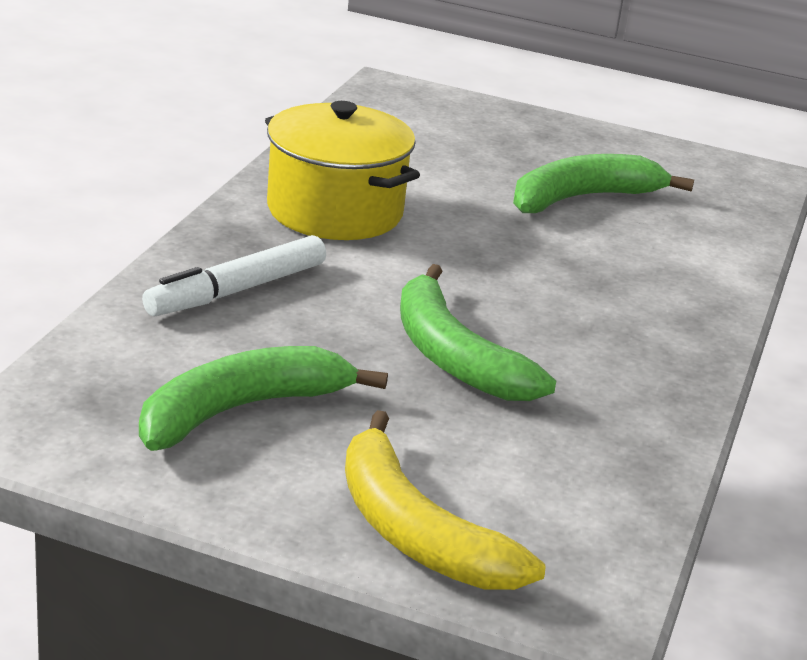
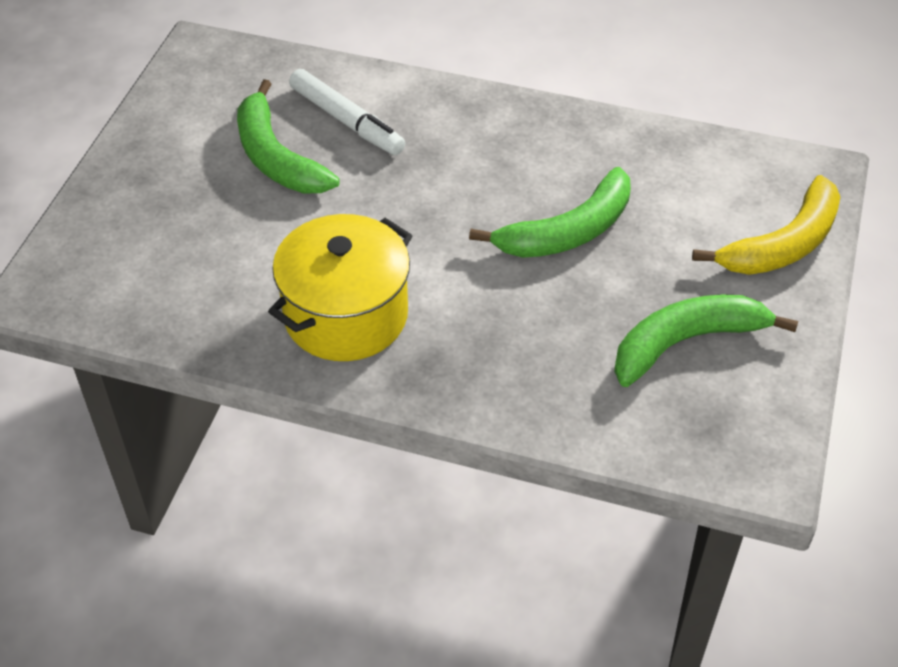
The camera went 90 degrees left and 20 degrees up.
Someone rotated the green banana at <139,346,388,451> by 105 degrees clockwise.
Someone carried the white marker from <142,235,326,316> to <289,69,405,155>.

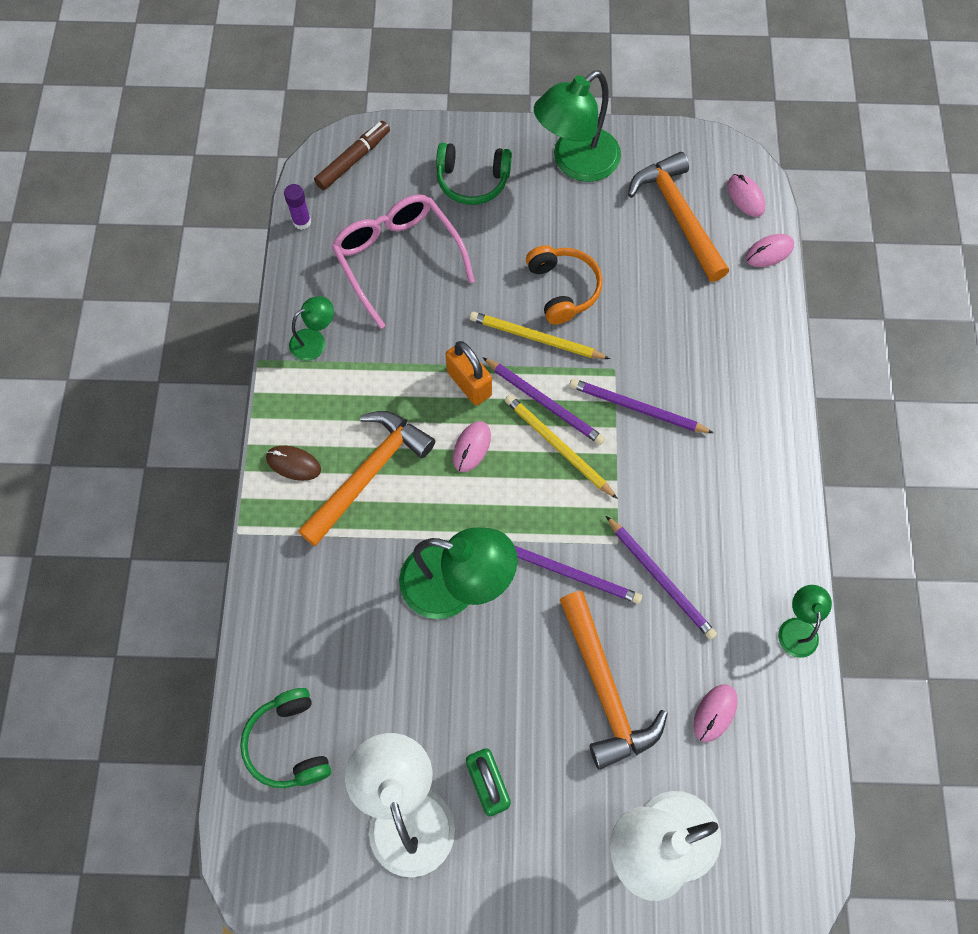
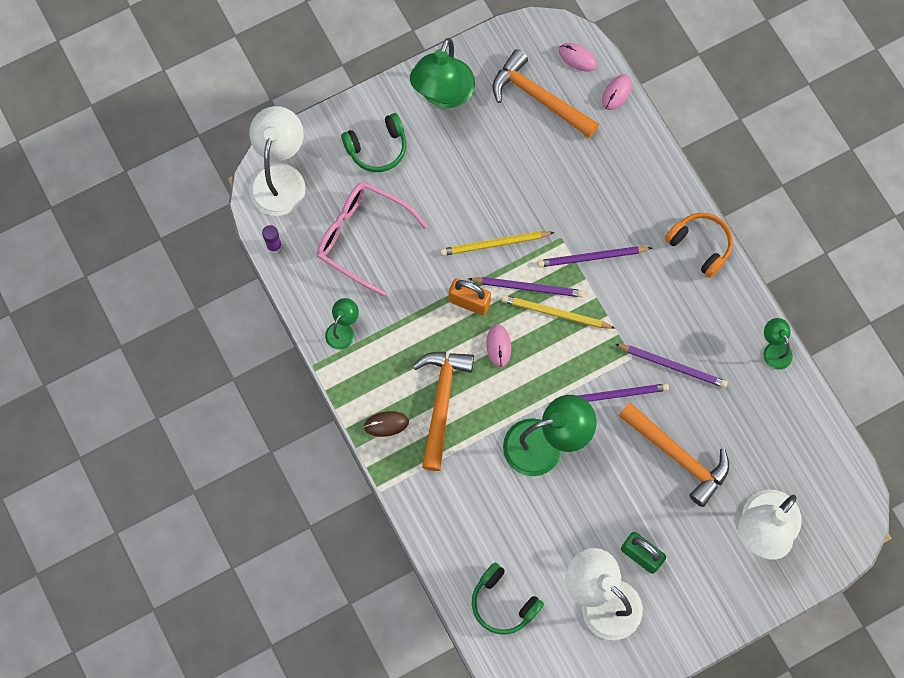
The camera went 30 degrees left and 5 degrees up.
Someone swapped the brown marker at <314,121,390,190> for the white lamp at <249,106,306,216>.
Someone carried the orange headphones from <526,245,603,324> to <665,213,733,278>.
Someone took away the pink mouse at <693,684,738,742>.

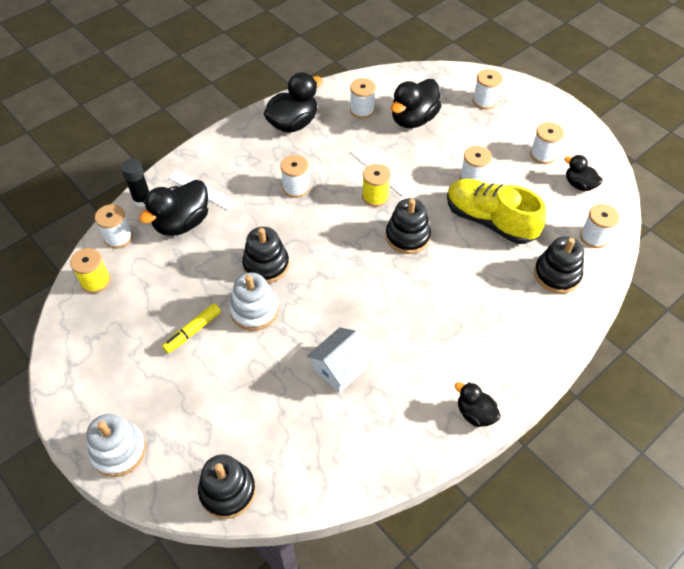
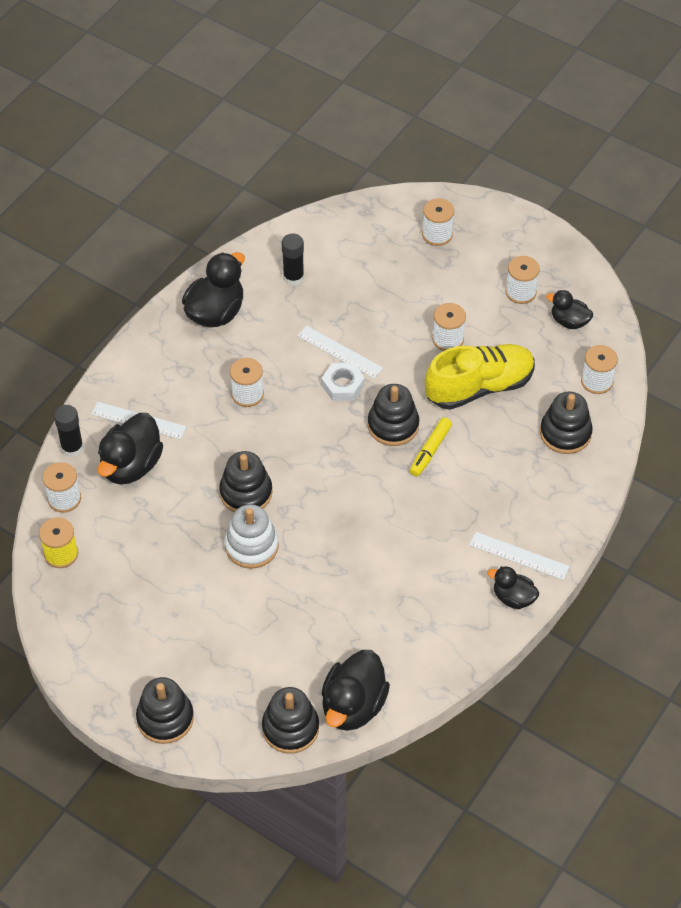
The camera went 15 degrees left and 0 degrees up.
Someone repainted the white stacking toy at <86,414,146,477>, which became the black stacking toy at <136,677,194,744>.
Someone carried the yellow marker from <162,303,221,353> to <410,418,452,477>.
Someone took away the white house at <307,327,374,393>.
Someone swapped the white spool at <350,78,376,119> for the black glue stick at <282,233,304,286>.
Someone swapped the yellow spool at <362,164,391,207> for the white nut at <321,363,365,401>.
Someone carried the black duck from <391,79,442,128> to <321,650,390,731>.
Someone rotated the yellow shoe at <447,179,547,244> by 135 degrees clockwise.
Someone put down the white ruler at <470,532,570,580>.

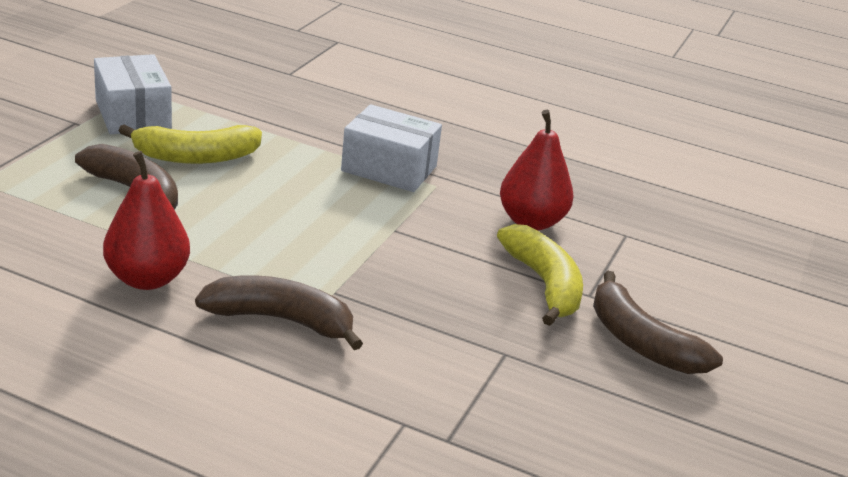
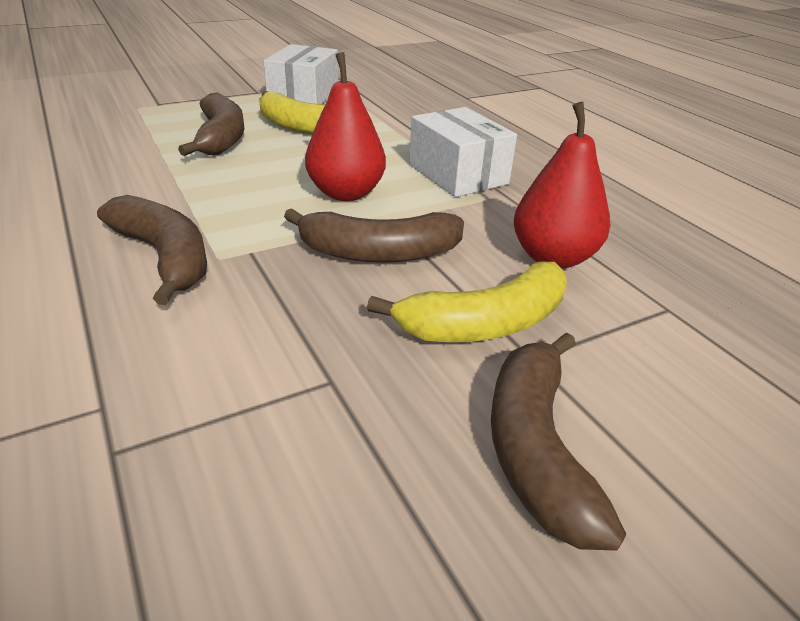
The camera went 40 degrees right and 5 degrees up.
Someone carried the red pear from <103,151,190,290> to <305,52,386,201>.
Someone rotated the yellow banana at <497,224,583,326> by 45 degrees clockwise.
Someone put down the brown banana at <284,208,464,263>.

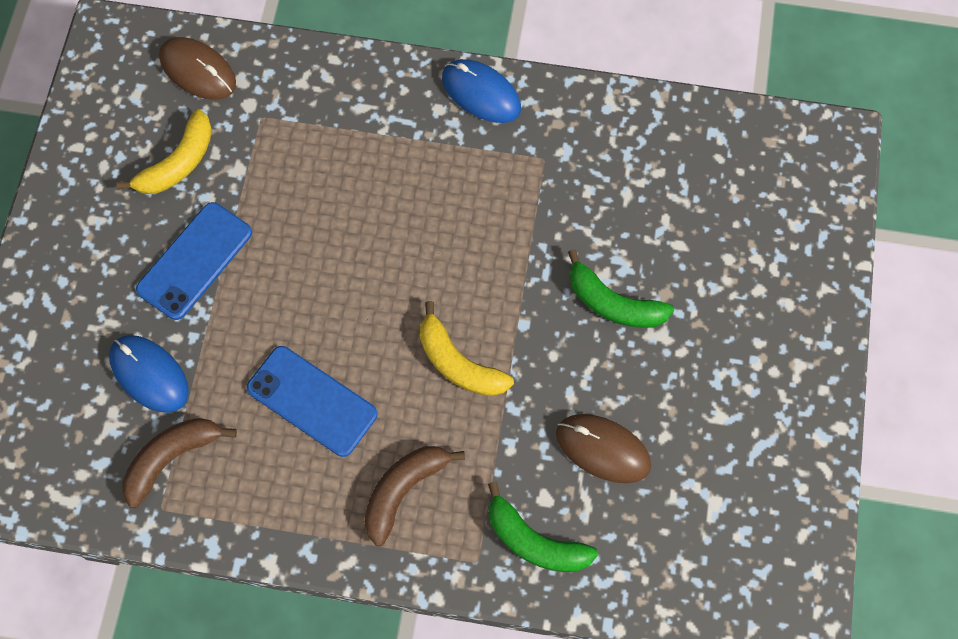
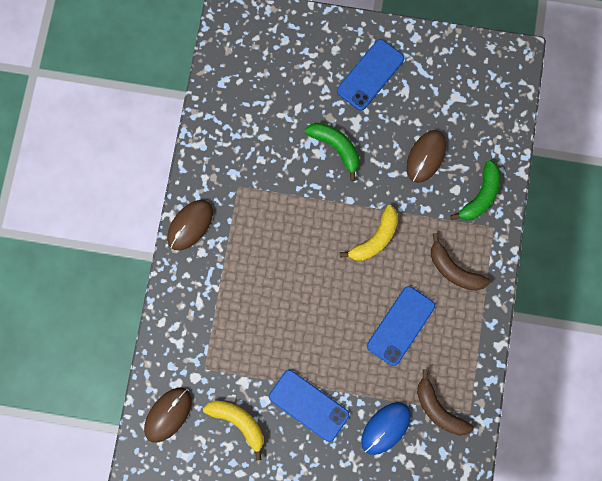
The camera went 90 degrees left and 10 degrees up.
Someone repainted the blue mouse at <442,59,521,123>, which became the brown mouse at <167,200,213,250>.
Someone rotated the green banana at <568,249,674,328> by 75 degrees counterclockwise.
Someone put down the blue phone at <337,39,404,111>.

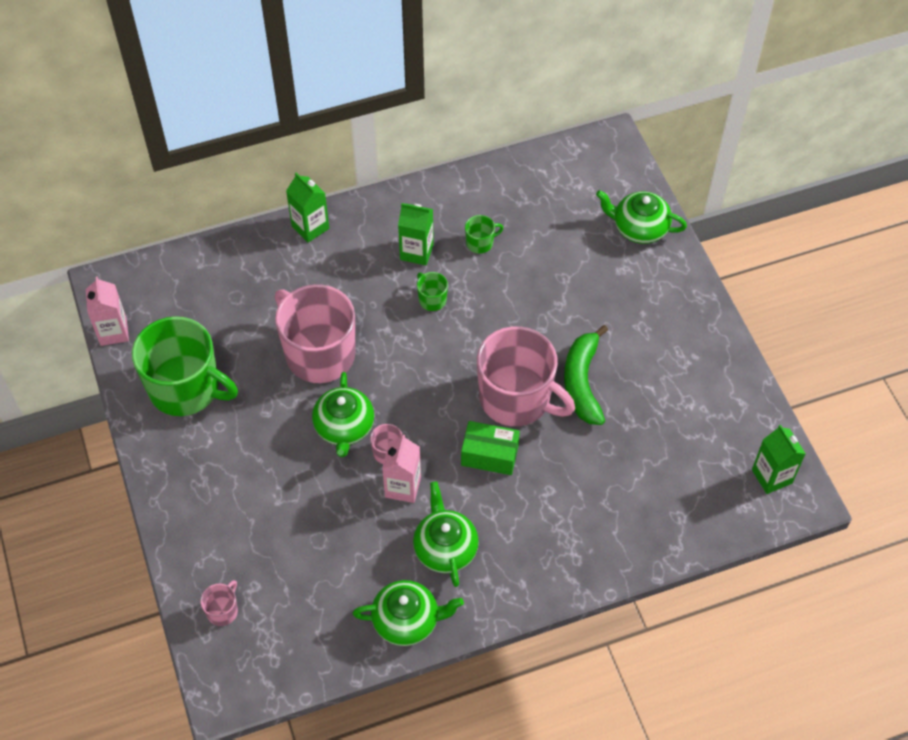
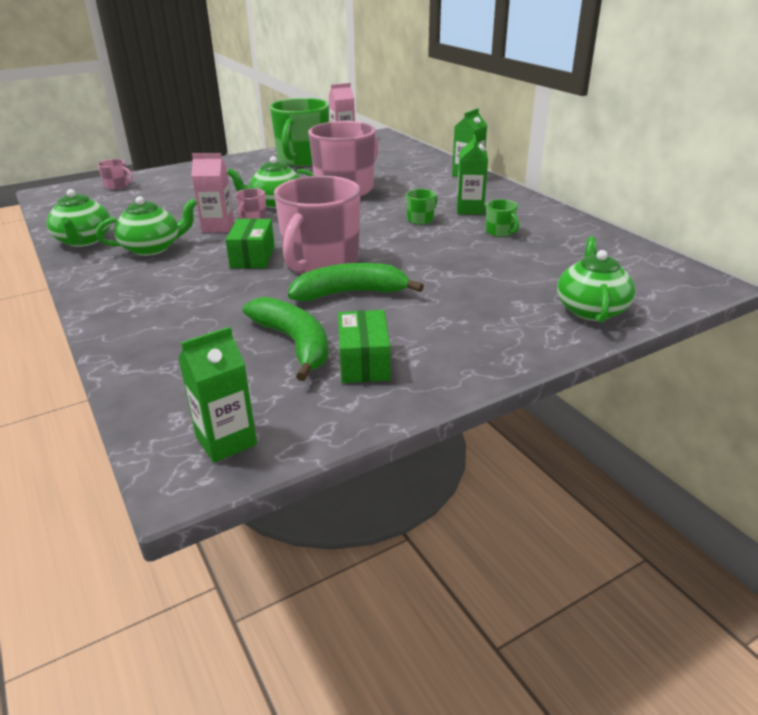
The camera went 80 degrees right and 25 degrees down.
Someone put down the green banana at <243,297,328,381>.
Someone put down the green box at <338,310,391,383>.

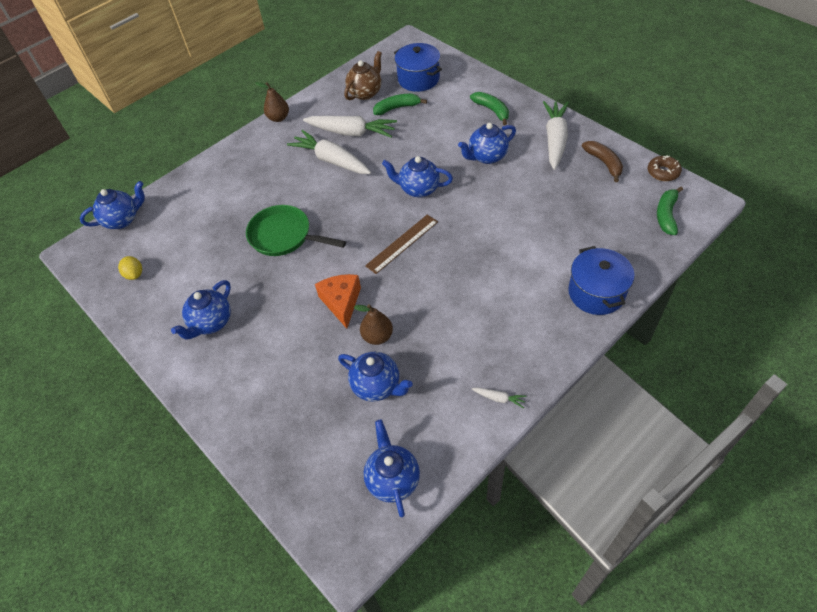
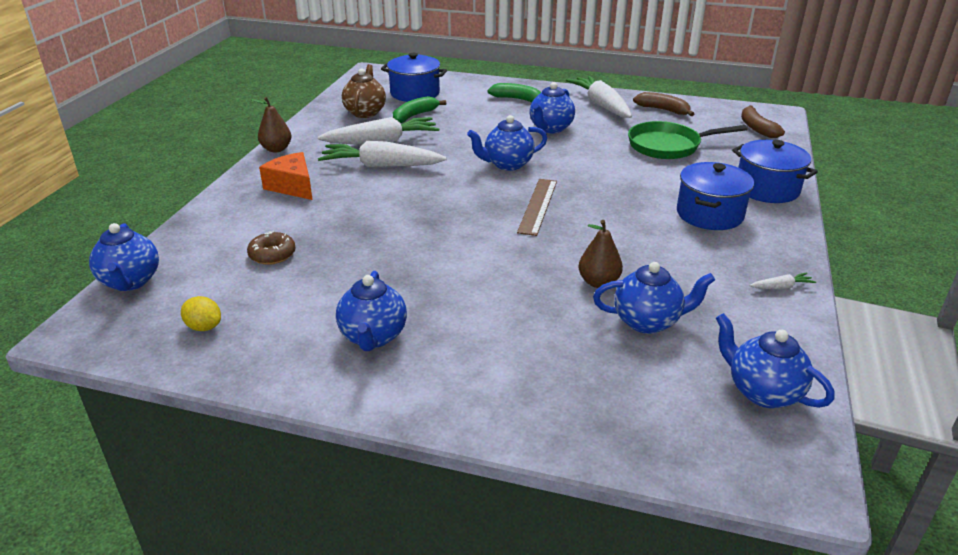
The camera went 35 degrees left and 20 degrees down.
Someone rotated the blue teapot at <80,181,145,229> by 135 degrees clockwise.
Someone carried the green pan from <246,205,346,256> to <628,121,748,159>.
Someone carried the orange cheese from <315,274,361,329> to <259,152,313,200>.
Someone carried the brown donut from <648,155,682,181> to <247,231,296,265>.
Someone repainted the green banana at <657,187,683,235>, which became the brown banana at <741,105,785,138>.
Someone put down the blue pot at <677,162,754,230>.

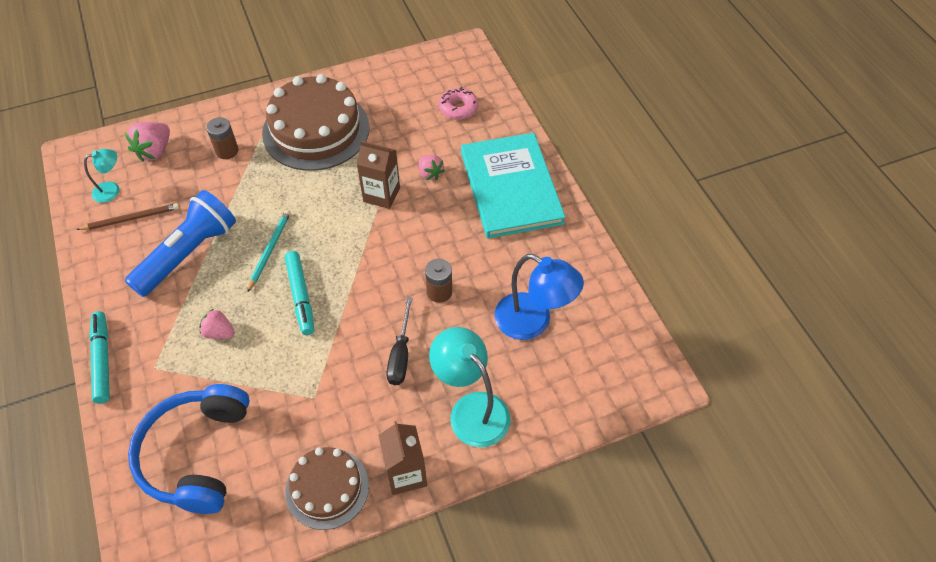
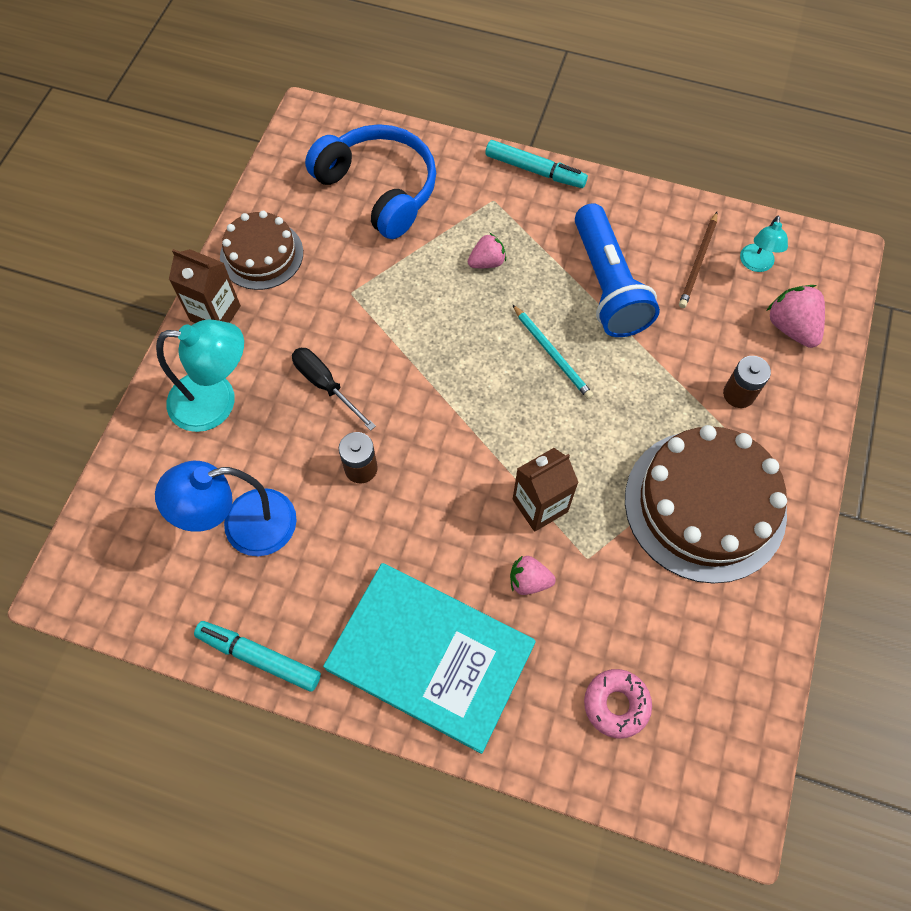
The camera went 130 degrees right and 10 degrees up.
Someone carried the turquoise marker from <285,251,314,335> to <194,621,321,692>.

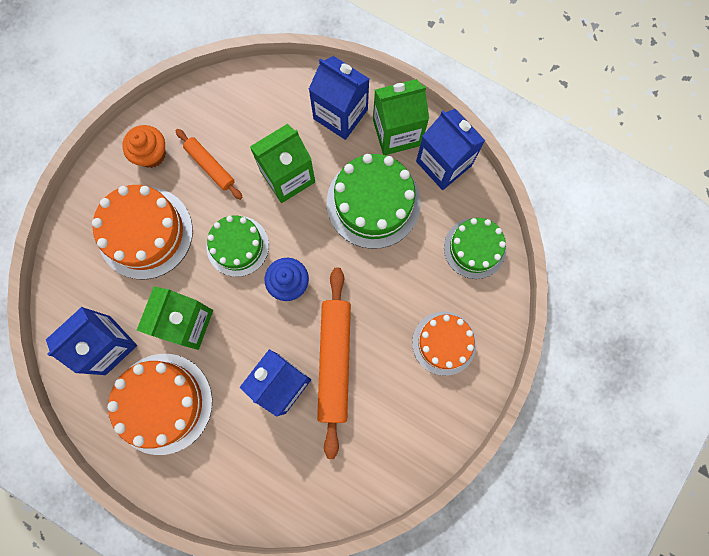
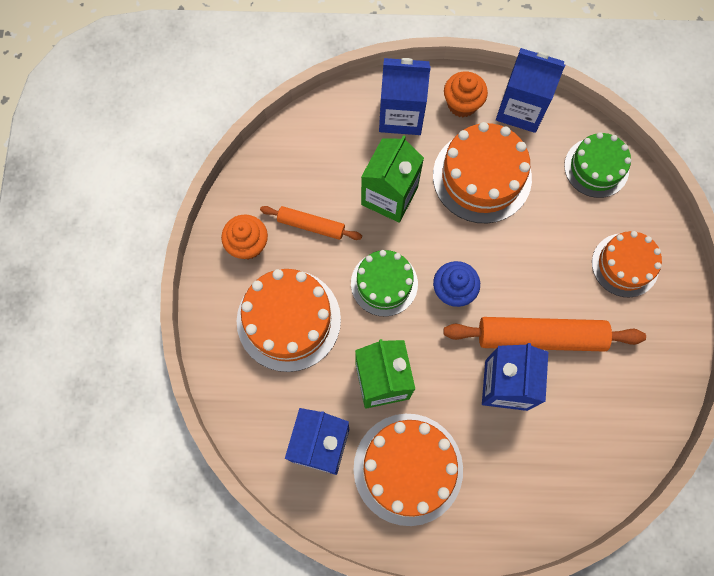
The camera went 30 degrees left and 5 degrees down.
Someone rotated the orange rolling pin at <317,268,351,459> by 60 degrees counterclockwise.
Someone repainted the green cake at <327,154,421,249>, which became the orange cake at <433,122,532,223>.
Someone swapped the green carton at <373,79,429,155> for the orange cupcake at <444,71,488,117>.

